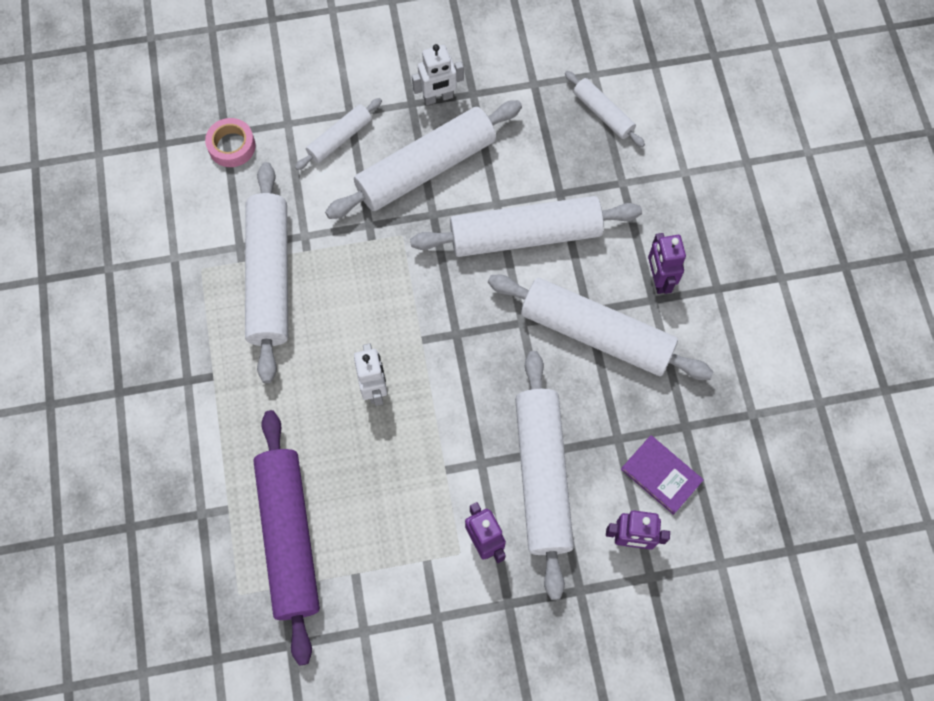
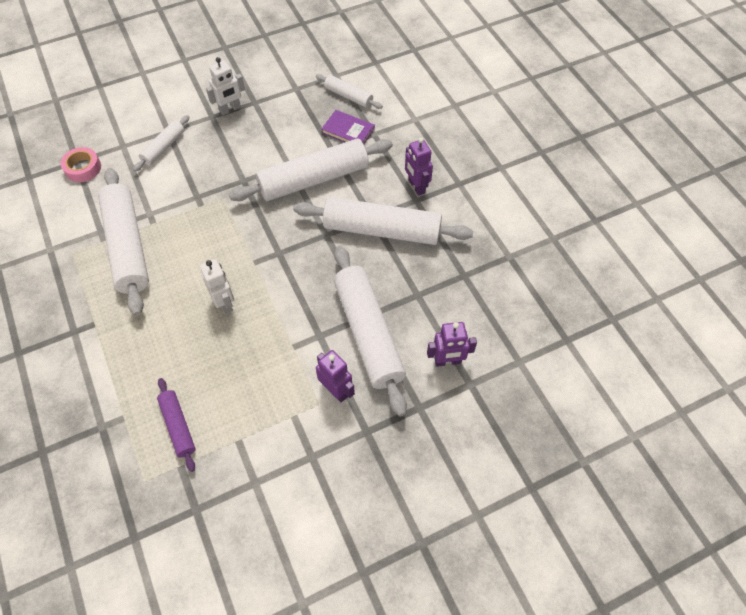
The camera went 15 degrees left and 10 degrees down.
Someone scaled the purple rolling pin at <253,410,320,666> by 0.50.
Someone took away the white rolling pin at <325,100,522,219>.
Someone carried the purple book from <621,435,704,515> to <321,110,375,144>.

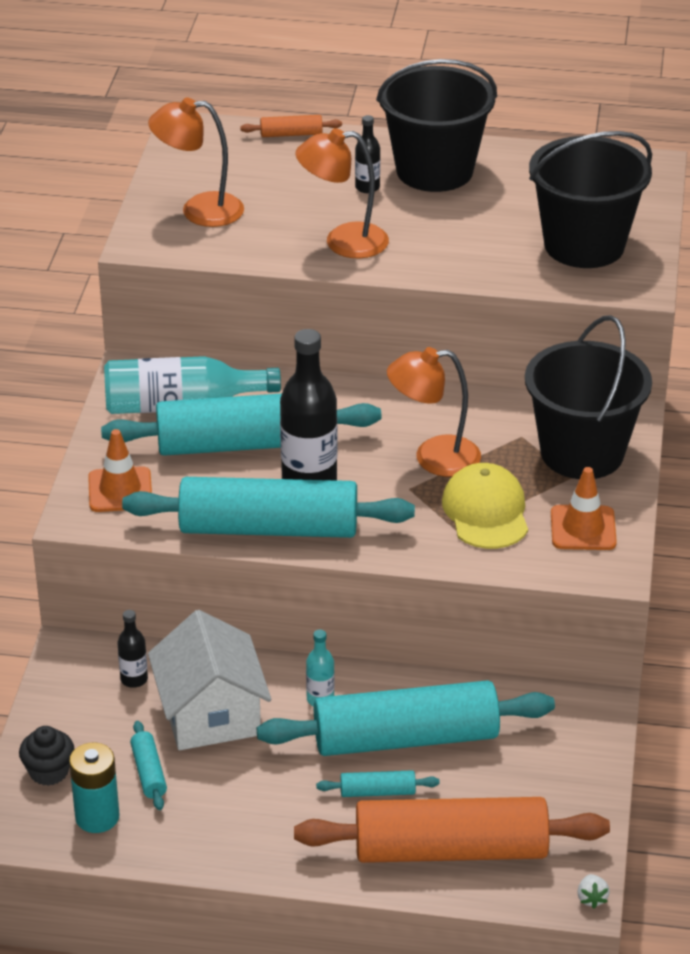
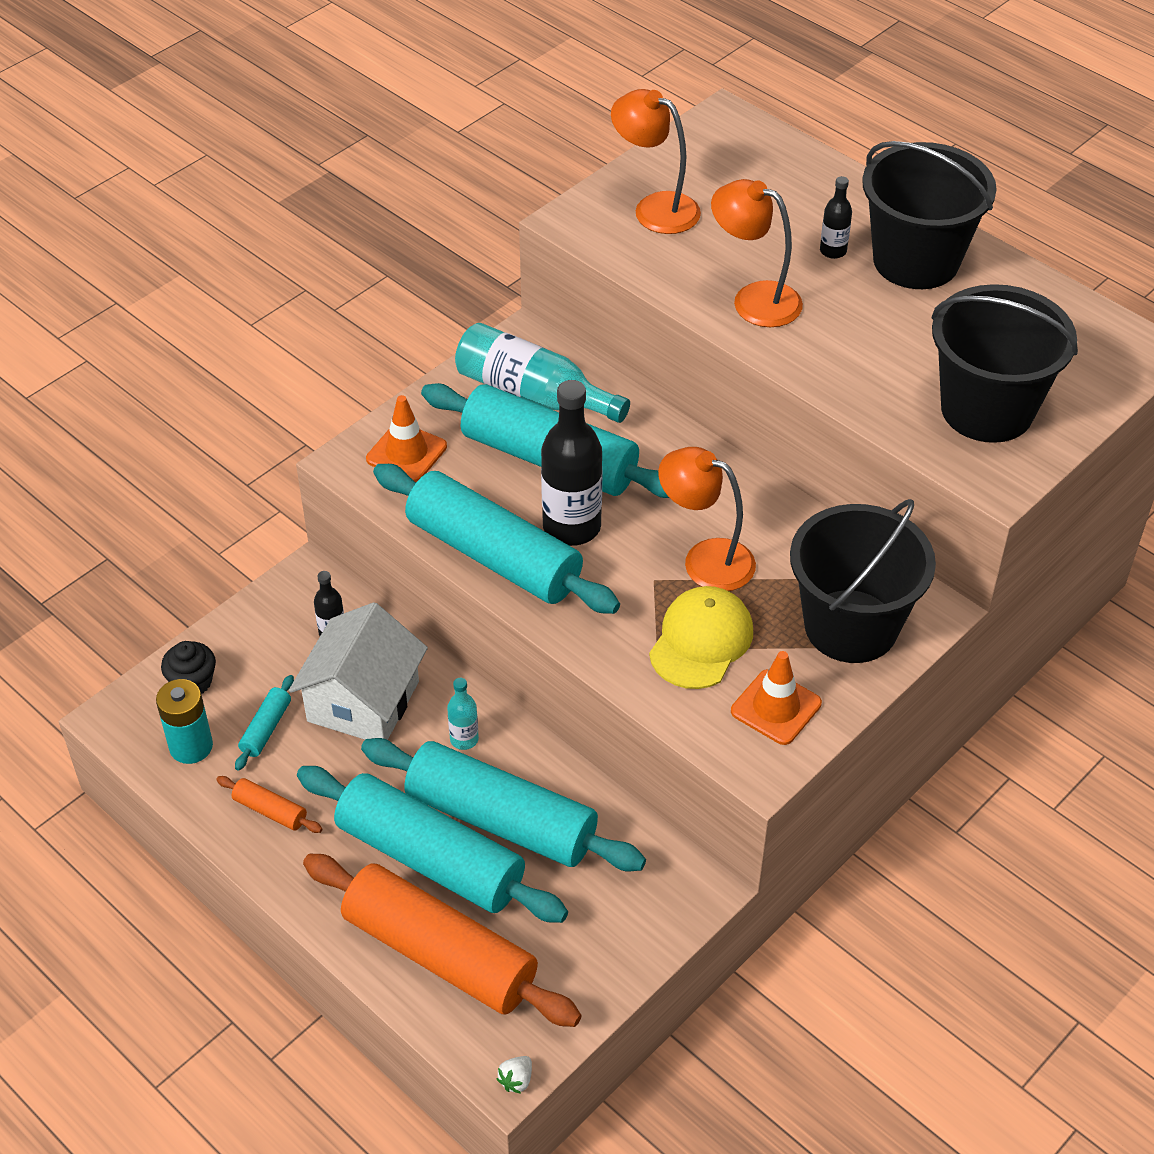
The camera went 35 degrees right and 10 degrees up.
Someone carried the orange rolling pin from <240,115,342,137> to <216,776,323,833>.
Someone scaled the turquoise rolling pin at <316,770,440,797> by 2.49.

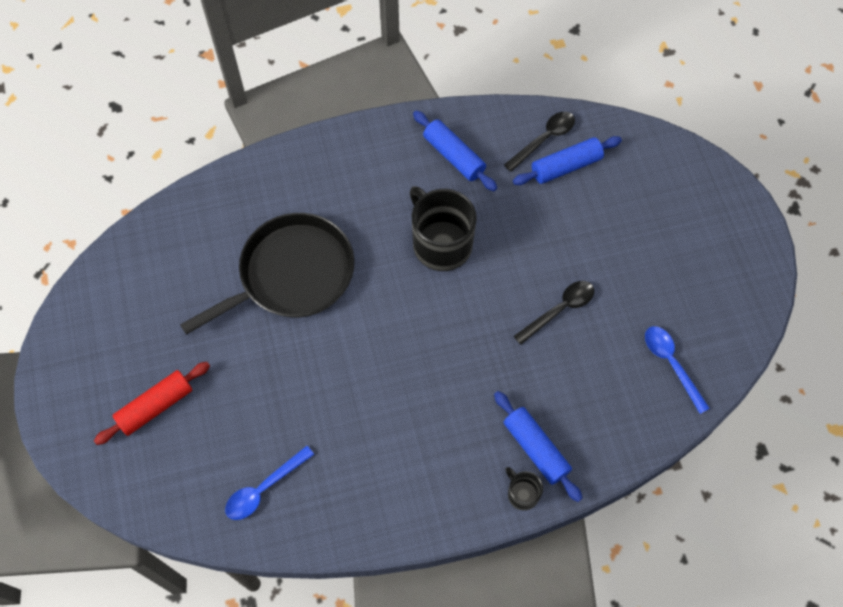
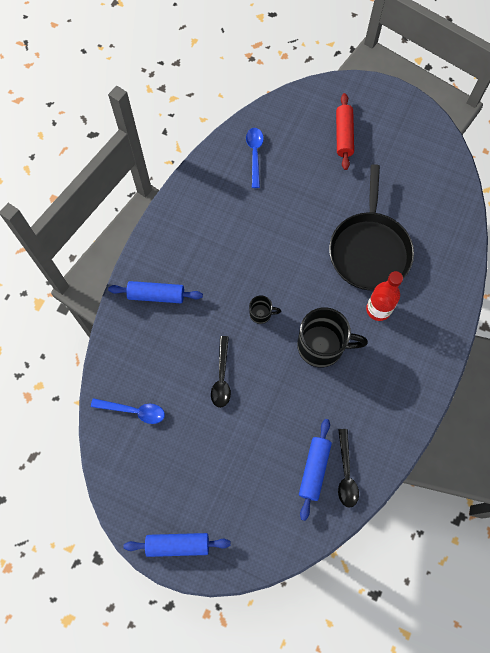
The camera went 130 degrees right and 5 degrees up.
Someone carried the blue rolling pin from <413,110,497,191> to <124,533,230,557>.
Someone carried the black mug from <505,467,543,511> to <249,295,281,324>.
Someone put down the red bottle at <366,271,403,321>.

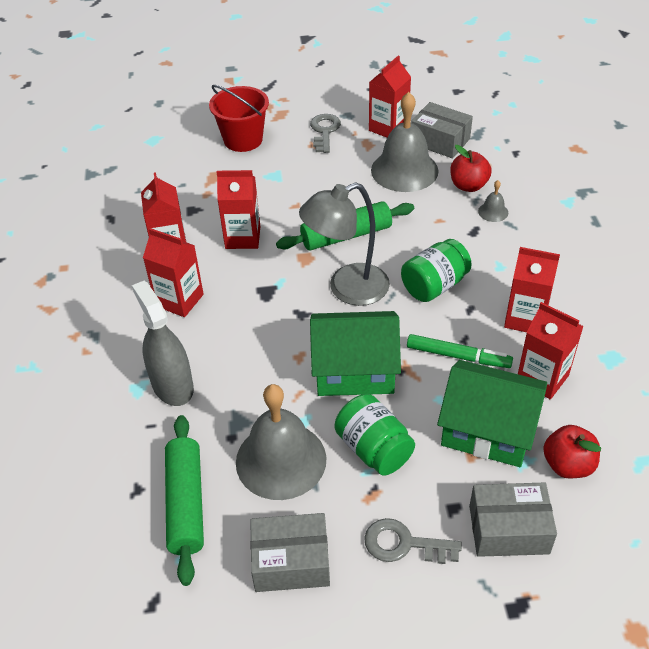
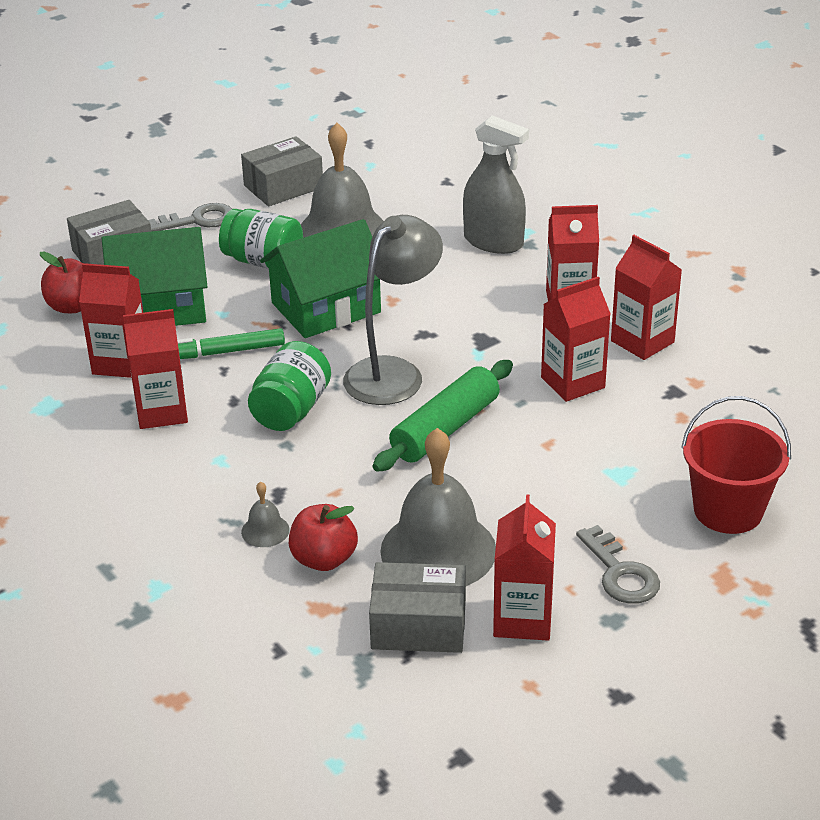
The camera went 150 degrees right and 10 degrees down.
Someone took away the green rolling pin at <165,415,204,586>.

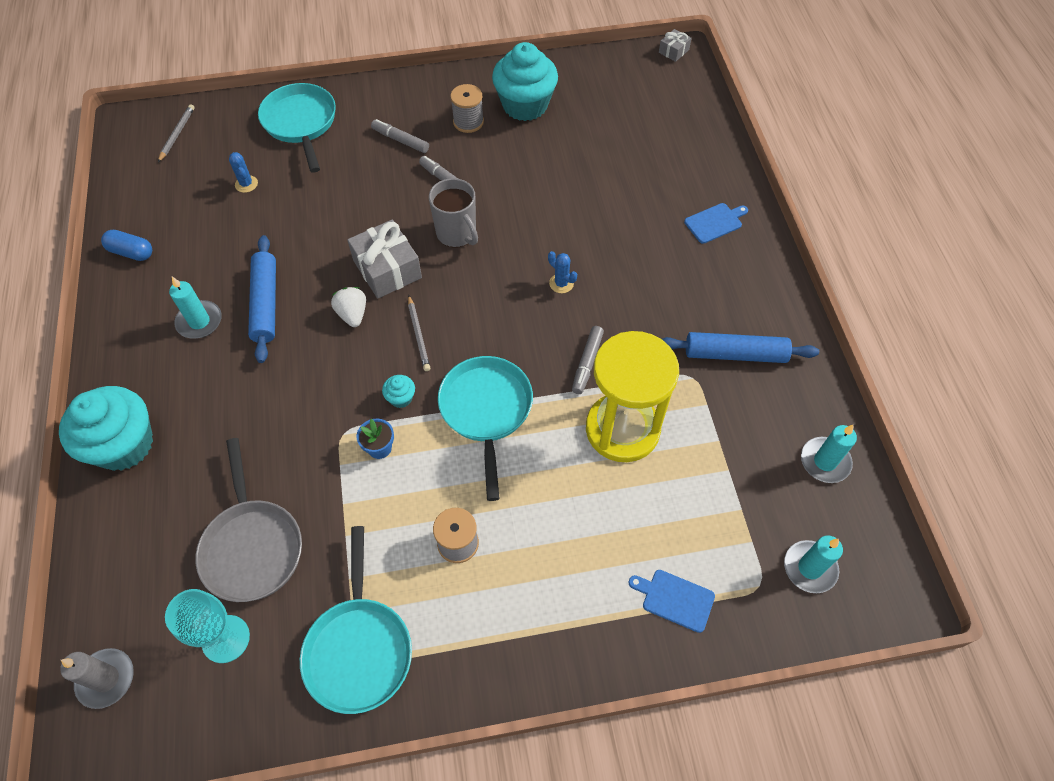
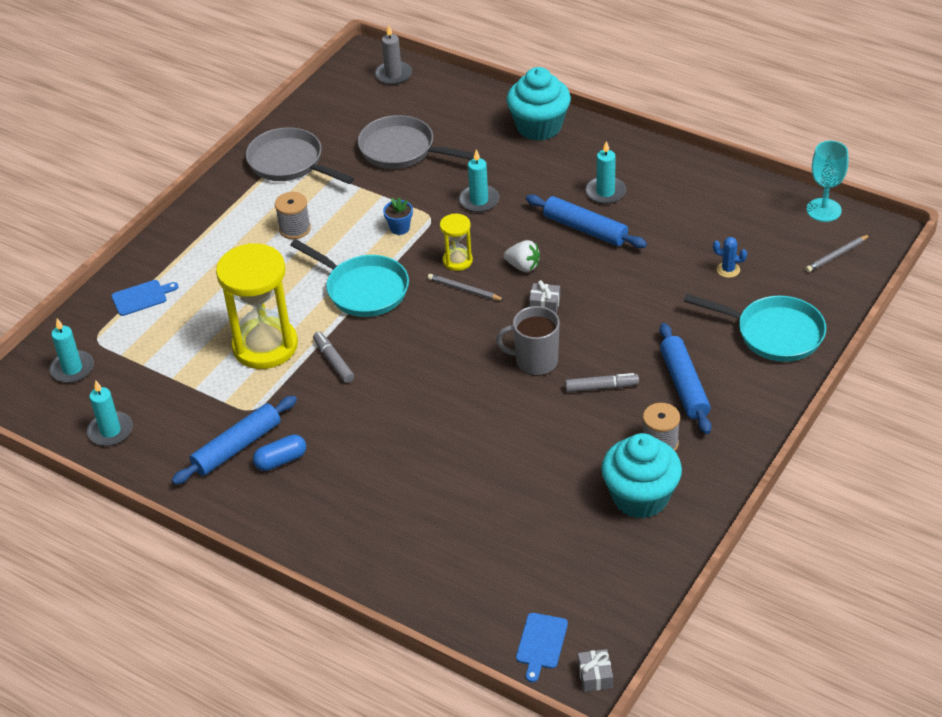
The camera went 135 degrees right and 15 degrees down.
Someone carried the blue capsule from <101,230,152,261> to <253,434,306,471>.
Someone rotated the grey pencil at <158,104,194,162> by 90 degrees clockwise.
Someone carried the turquoise goblet from <165,589,250,663> to <806,141,848,222>.
Someone repainted the turquoise pan at <300,526,412,714>, which became the grey pan at <246,127,354,184>.
Someone scaled the grey gift at <347,220,422,299> by 0.51.
Someone swapped the grey marker at <371,119,429,153> for the blue rolling pin at <660,323,711,434>.
Someone took away the turquoise cupcake at <382,375,415,408>.
Someone took away the blue cactus at <548,251,577,293>.
Someone carried the blue cutting board from <684,203,748,244> to <516,613,568,682>.
Someone put down the yellow hourglass at <440,214,473,271>.
Someone put down the turquoise candle at <459,149,499,212>.

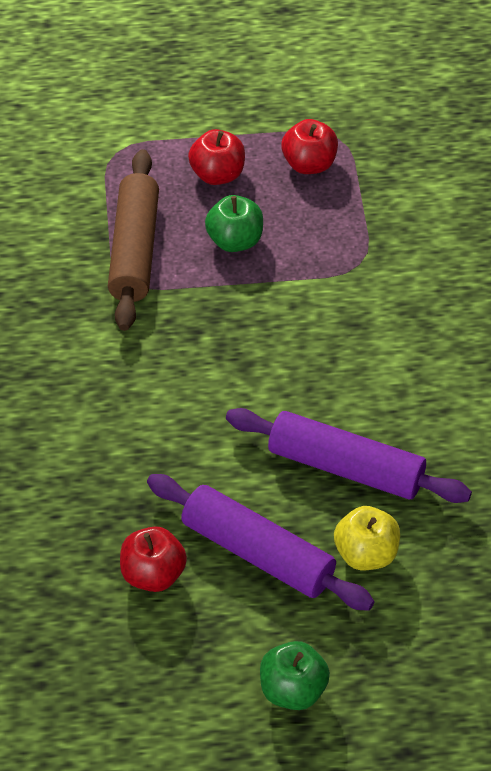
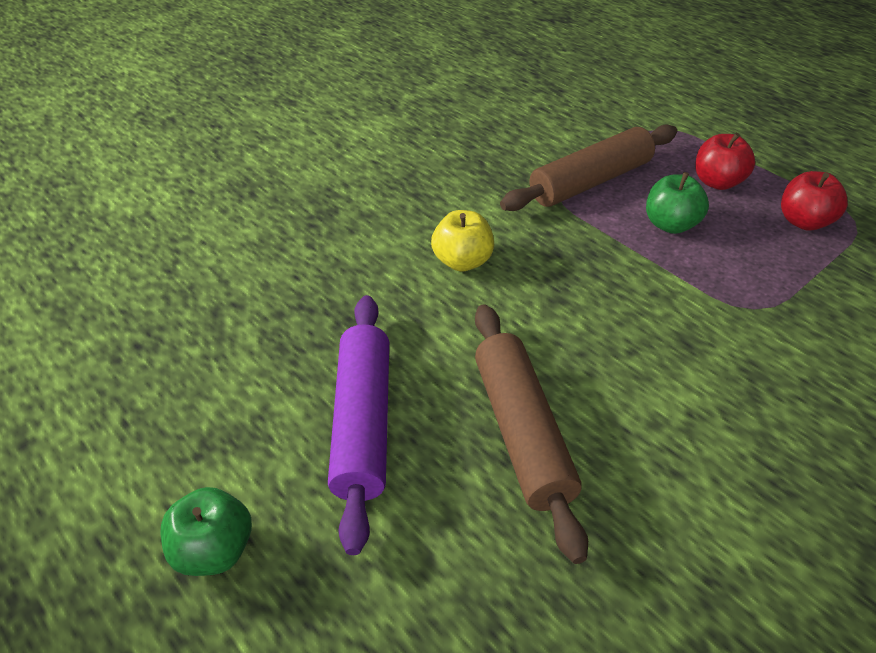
The camera went 55 degrees right and 5 degrees down.
Someone took away the red apple at <120,526,187,592>.
Someone repainted the purple rolling pin at <226,408,472,503>, which became the brown rolling pin at <475,304,588,564>.
Someone carried the yellow apple from <334,506,400,570> to <431,210,494,271>.

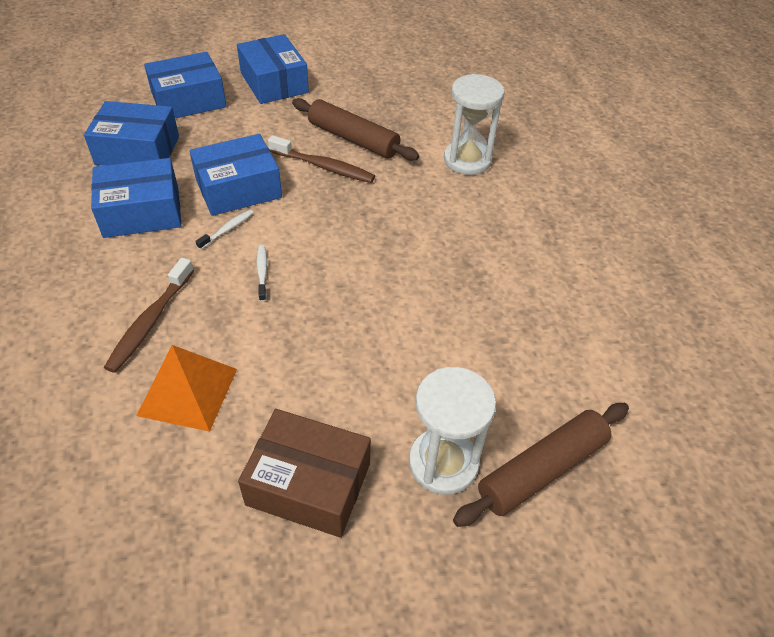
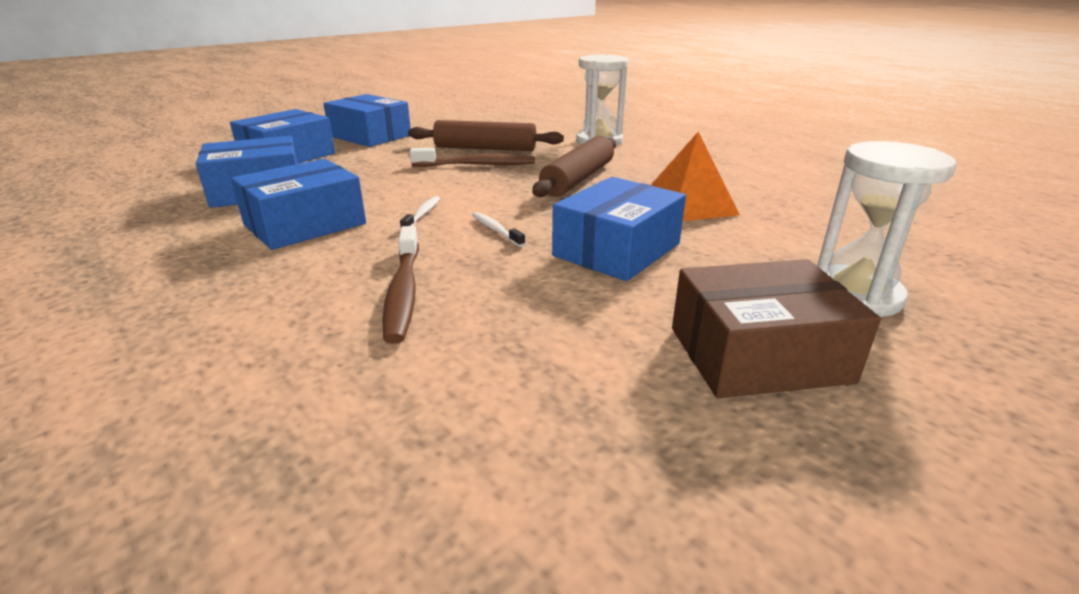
The camera went 25 degrees left and 20 degrees down.
Someone carried the orange pyramid from <136,345,237,432> to <651,131,740,221>.
Someone carried the blue box from <189,134,282,216> to <552,177,686,281>.
Someone carried the brown rolling pin from <453,403,629,527> to <532,136,616,197>.

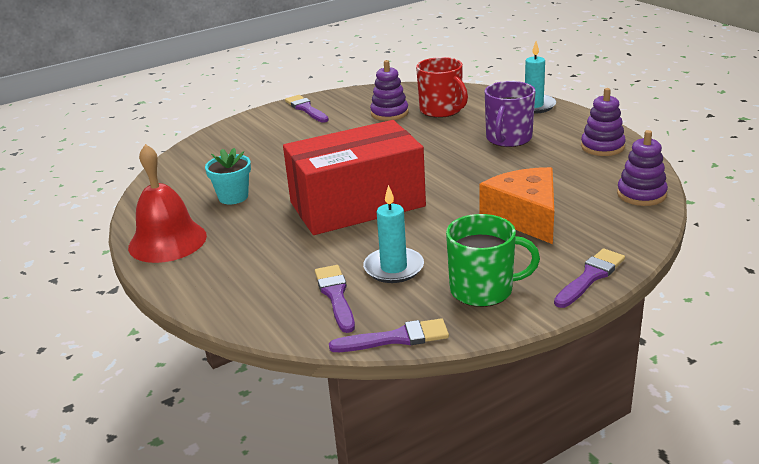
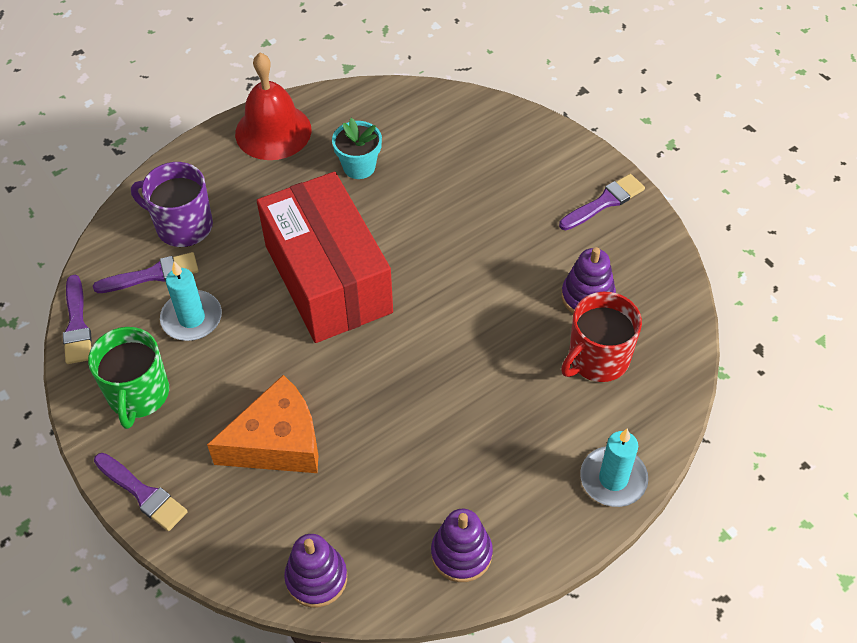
The camera went 85 degrees right and 25 degrees up.
Someone carried the purple mug from <485,81,536,147> to <131,162,213,247>.

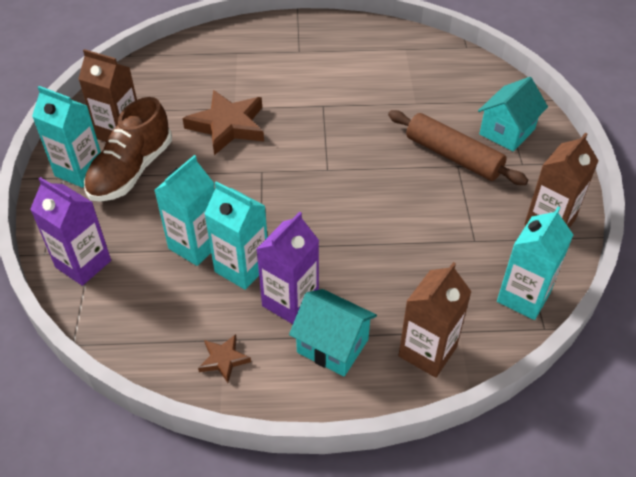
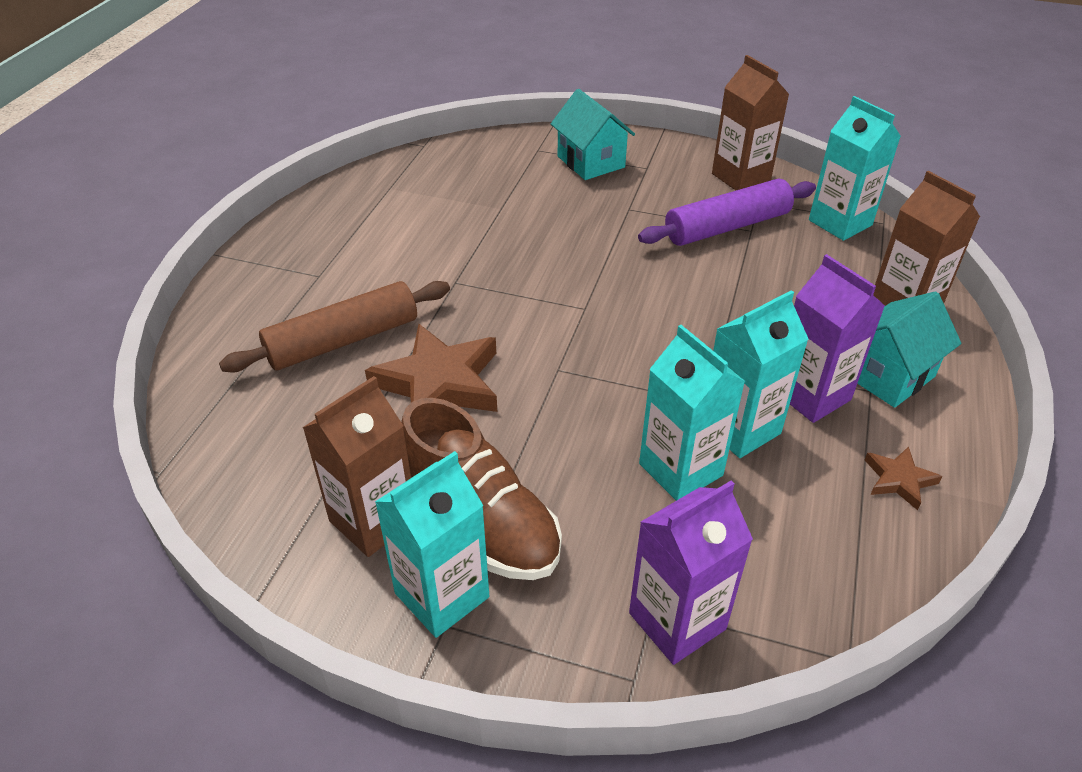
The camera went 70 degrees left and 5 degrees down.
Someone carried the brown rolling pin from <388,110,528,185> to <219,281,450,373>.
Someone put down the purple rolling pin at <638,178,816,246>.

